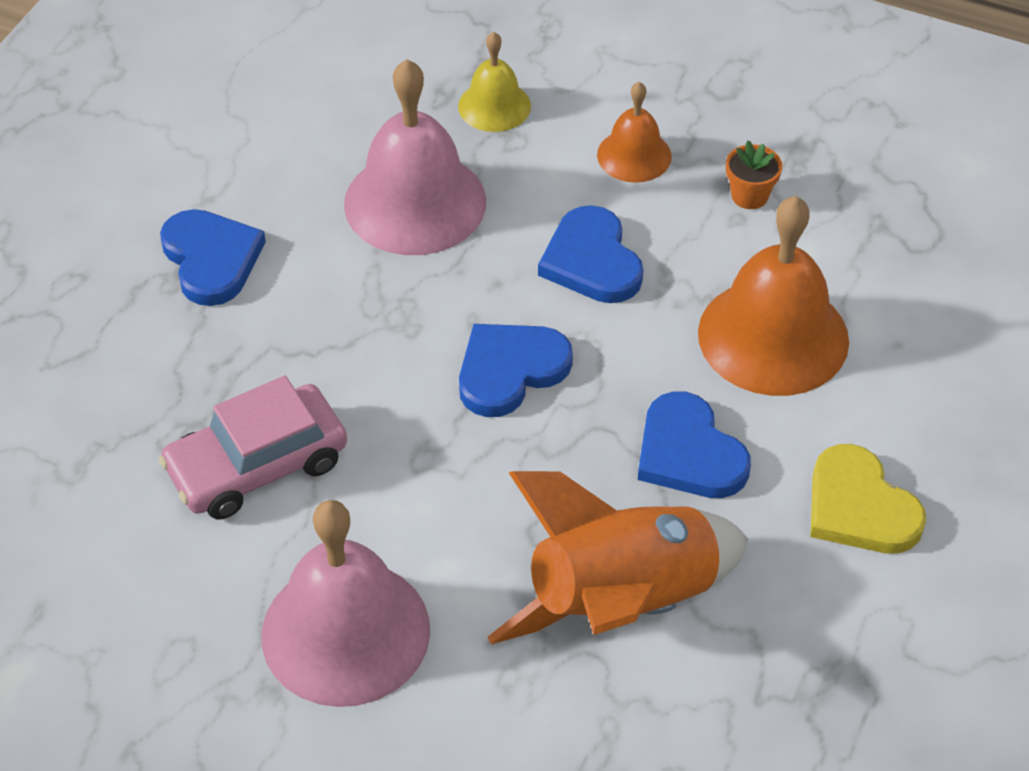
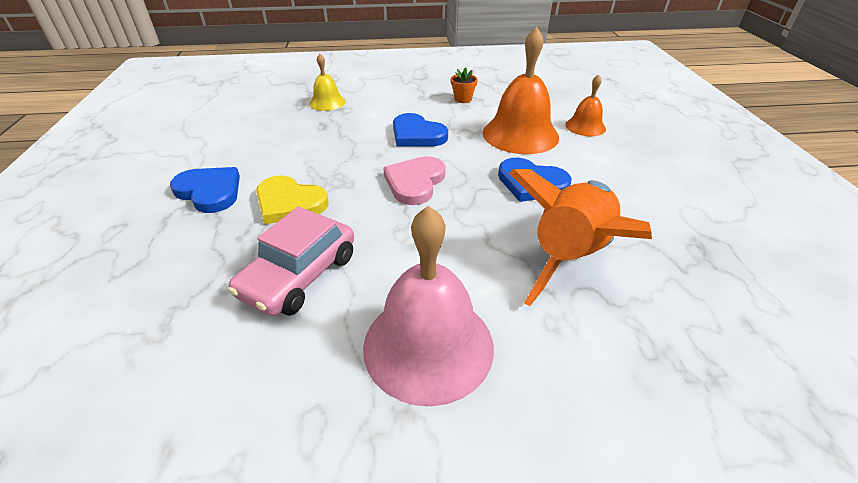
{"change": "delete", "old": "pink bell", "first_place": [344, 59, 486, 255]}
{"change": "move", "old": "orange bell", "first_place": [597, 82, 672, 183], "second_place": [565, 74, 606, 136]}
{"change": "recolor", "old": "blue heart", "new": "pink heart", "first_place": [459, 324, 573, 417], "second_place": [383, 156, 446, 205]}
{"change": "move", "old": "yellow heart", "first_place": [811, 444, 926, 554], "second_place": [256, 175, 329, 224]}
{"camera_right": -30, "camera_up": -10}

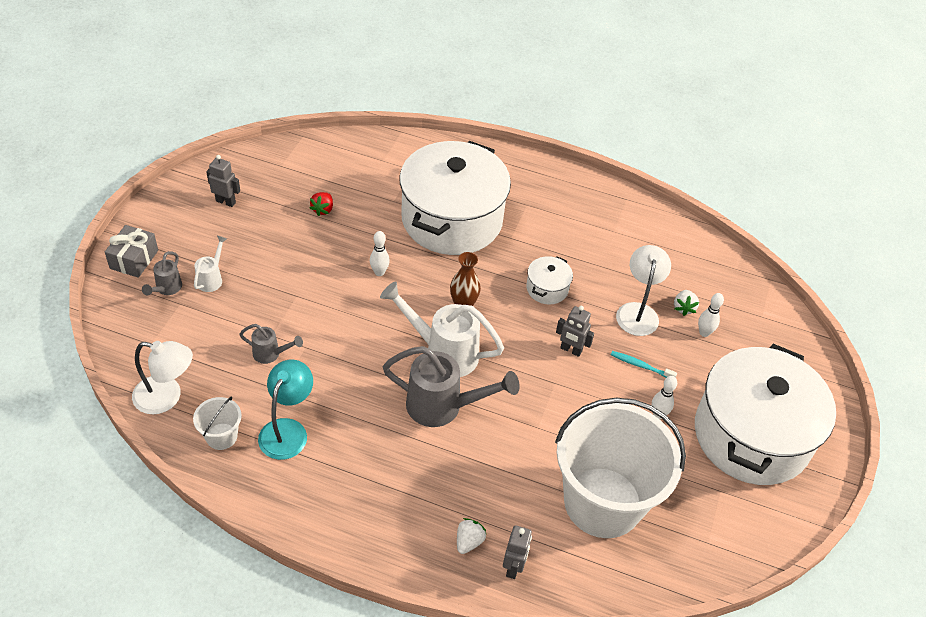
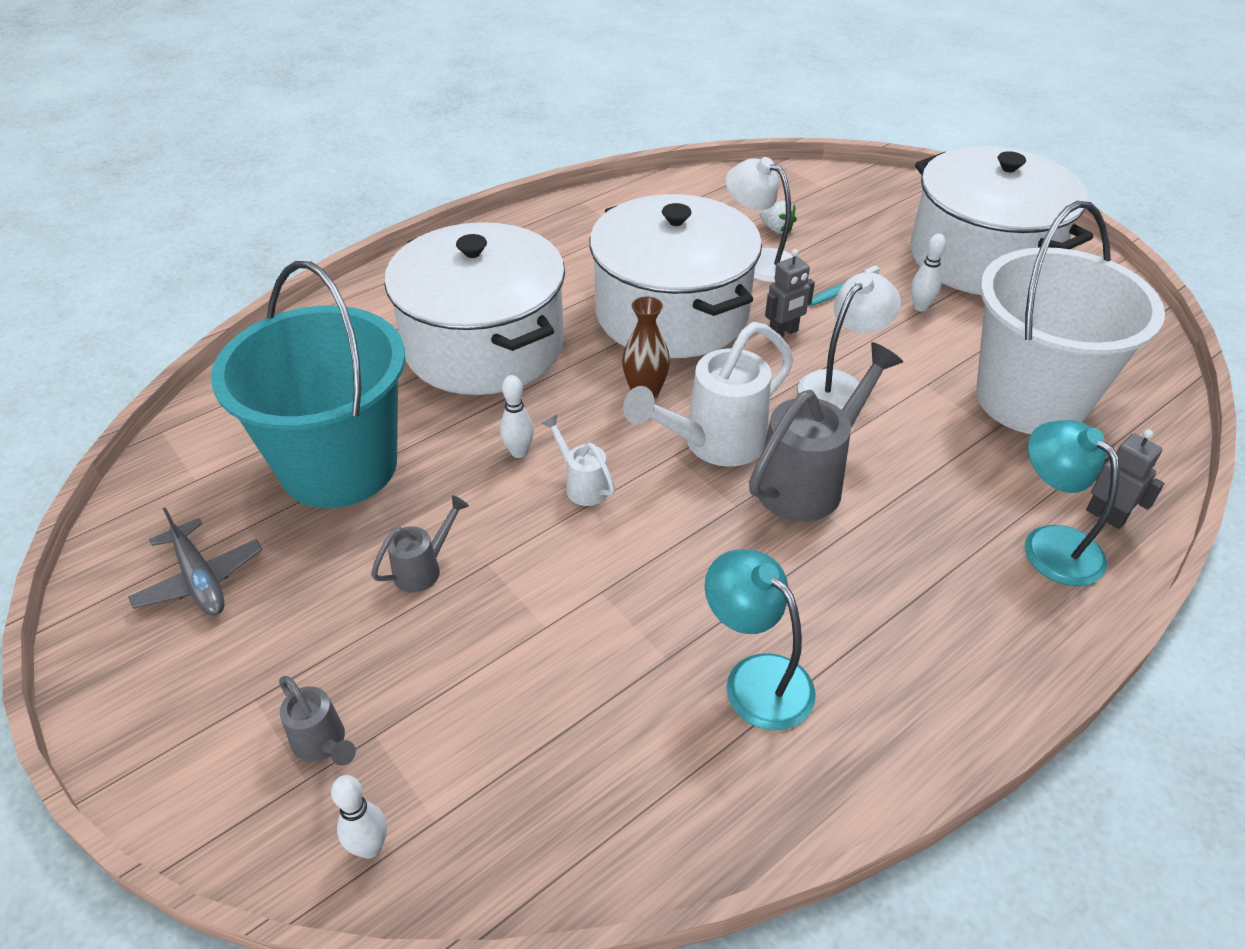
{"change": "replace", "old": "grey robot", "new": "grey plane", "first_place": [206, 155, 240, 207], "second_place": [128, 507, 263, 616]}
{"change": "replace", "old": "red strawberry", "new": "turquoise bucket", "first_place": [310, 192, 333, 216], "second_place": [211, 261, 405, 508]}
{"change": "delete", "old": "grey gift", "first_place": [105, 225, 158, 278]}
{"change": "move", "old": "white watering can", "first_place": [194, 236, 227, 292], "second_place": [541, 415, 615, 506]}
{"change": "resize", "old": "white pot", "first_place": [526, 256, 573, 304], "second_place": [589, 194, 762, 358], "factor": 2.5}
{"change": "move", "old": "white bowling pin", "first_place": [698, 293, 724, 337], "second_place": [331, 775, 387, 859]}
{"change": "move", "old": "grey watering can", "first_place": [239, 324, 303, 364], "second_place": [371, 495, 469, 593]}
{"change": "move", "old": "white lamp", "first_place": [132, 341, 193, 414], "second_place": [798, 272, 901, 410]}
{"change": "delete", "old": "white bucket", "first_place": [193, 396, 242, 450]}
{"change": "replace", "old": "white strawberry", "new": "turquoise lamp", "first_place": [457, 518, 487, 554], "second_place": [1025, 420, 1120, 586]}
{"camera_right": -55, "camera_up": -5}

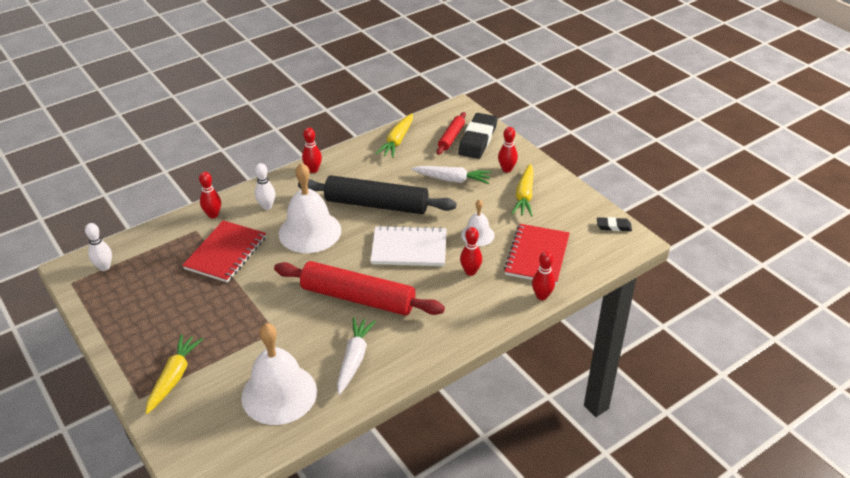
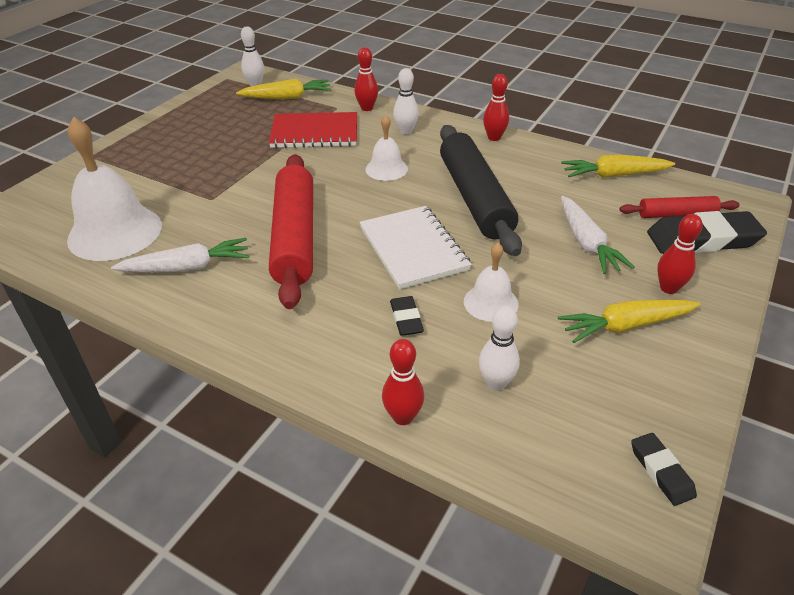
{"change": "resize", "old": "white bell", "first_place": [279, 163, 341, 253], "second_place": [365, 115, 408, 181], "factor": 0.53}
{"change": "replace", "old": "red notebook", "new": "white bowling pin", "first_place": [504, 224, 570, 284], "second_place": [479, 306, 520, 391]}
{"change": "replace", "old": "red bowling pin", "new": "black eraser", "first_place": [460, 227, 482, 276], "second_place": [390, 296, 424, 336]}
{"change": "move", "old": "yellow carrot", "first_place": [145, 334, 203, 414], "second_place": [236, 79, 331, 99]}
{"camera_right": 65, "camera_up": 0}

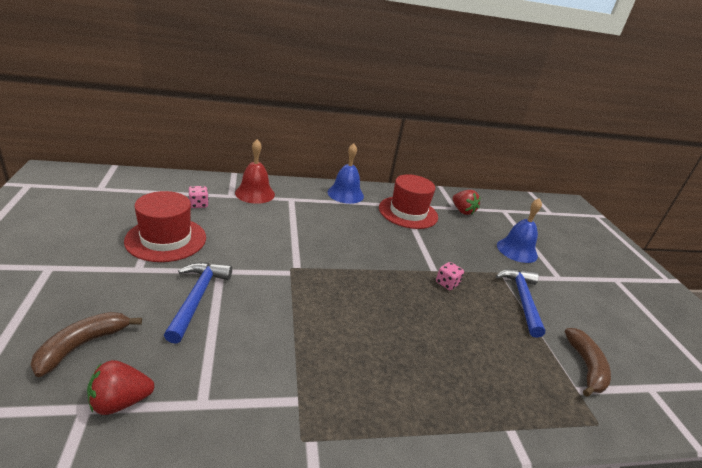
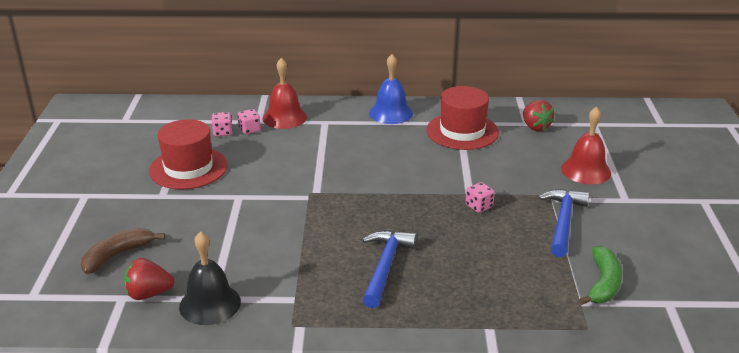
{"change": "recolor", "old": "blue bell", "new": "red bell", "first_place": [497, 198, 542, 263], "second_place": [561, 106, 611, 184]}
{"change": "move", "old": "blue hammer", "first_place": [164, 262, 232, 344], "second_place": [362, 230, 417, 308]}
{"change": "recolor", "old": "brown banana", "new": "green banana", "first_place": [564, 328, 611, 397], "second_place": [579, 246, 622, 305]}
{"change": "insert", "new": "pink dice", "second_place": [238, 109, 261, 134]}
{"change": "insert", "new": "black bell", "second_place": [179, 231, 241, 325]}
{"camera_right": 15, "camera_up": 0}

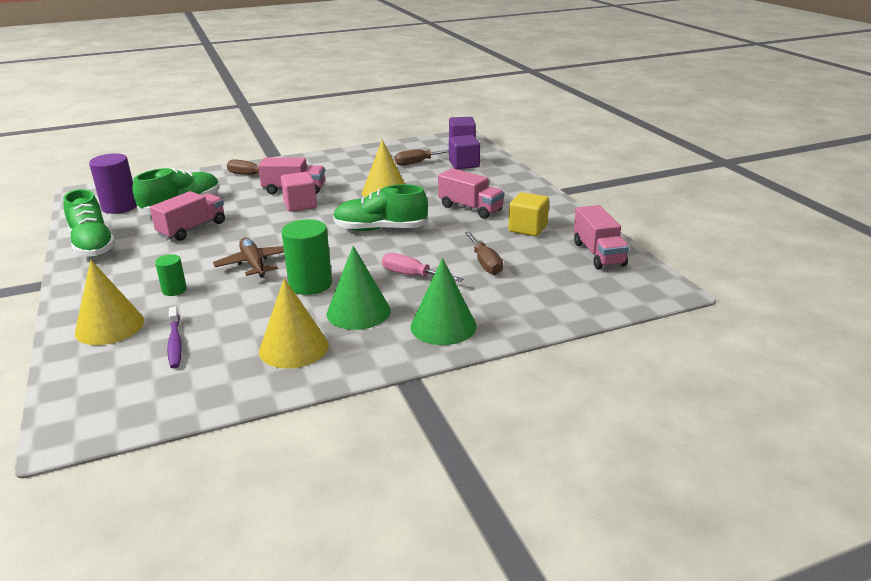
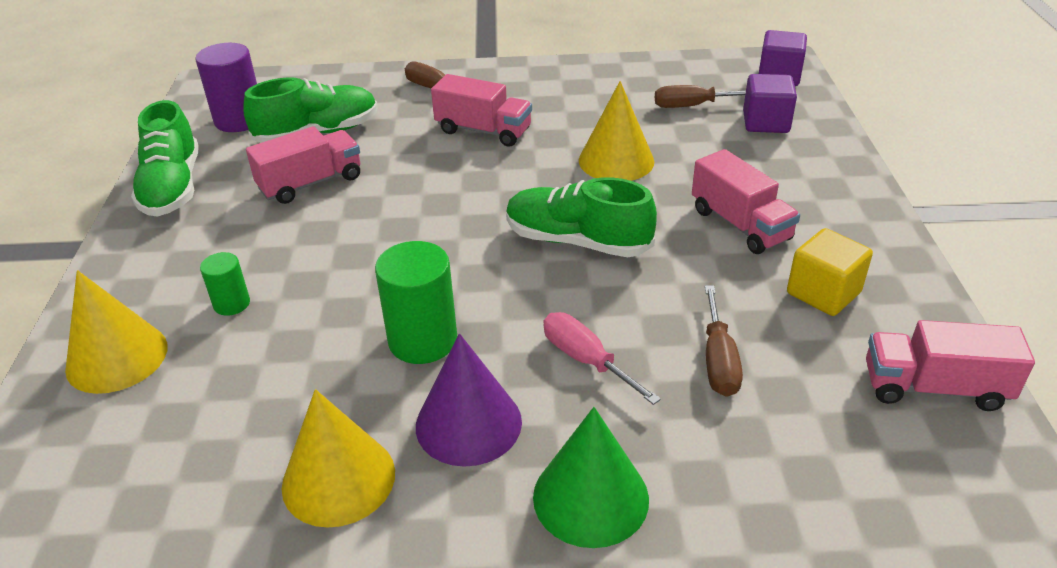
{"change": "delete", "old": "pink cube", "first_place": [281, 172, 317, 212]}
{"change": "rotate", "old": "pink truck", "first_place": [574, 205, 629, 269], "second_place": [866, 320, 1035, 411], "degrees": 90}
{"change": "delete", "old": "brown plane", "first_place": [213, 237, 284, 278]}
{"change": "recolor", "old": "green cone", "new": "purple cone", "first_place": [327, 246, 391, 330], "second_place": [416, 334, 522, 467]}
{"change": "delete", "old": "purple toothbrush", "first_place": [167, 306, 182, 368]}
{"camera_right": 20, "camera_up": 10}

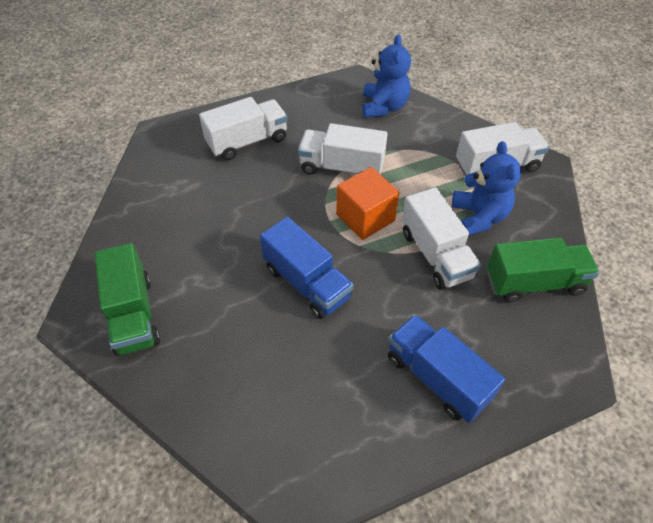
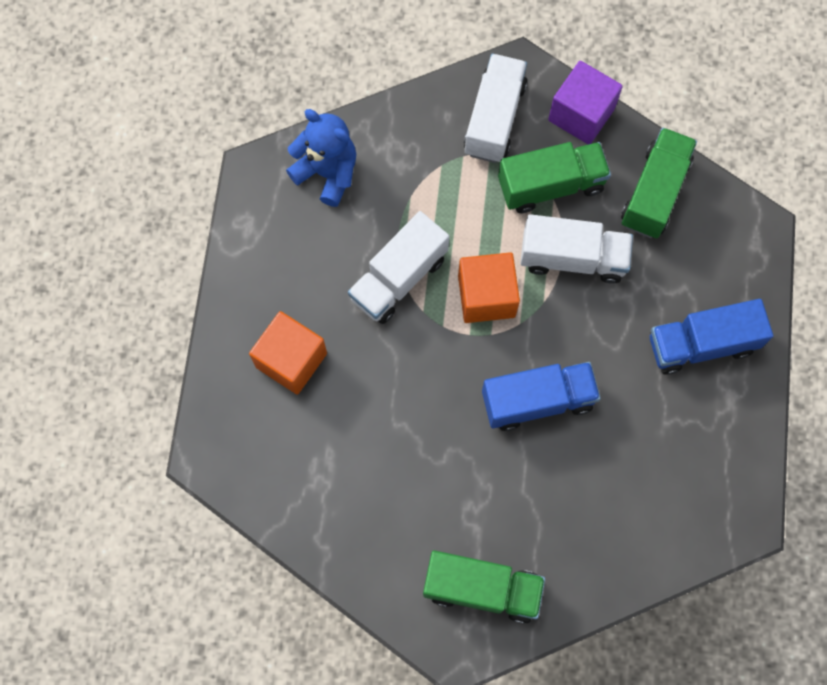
{"change": "replace", "old": "white truck", "new": "orange cube", "first_place": [199, 97, 288, 160], "second_place": [249, 311, 327, 395]}
{"change": "replace", "old": "blue teddy bear", "new": "green truck", "first_place": [452, 141, 521, 236], "second_place": [498, 142, 611, 213]}
{"change": "insert", "new": "purple cube", "second_place": [548, 61, 623, 144]}
{"camera_right": -60, "camera_up": 20}

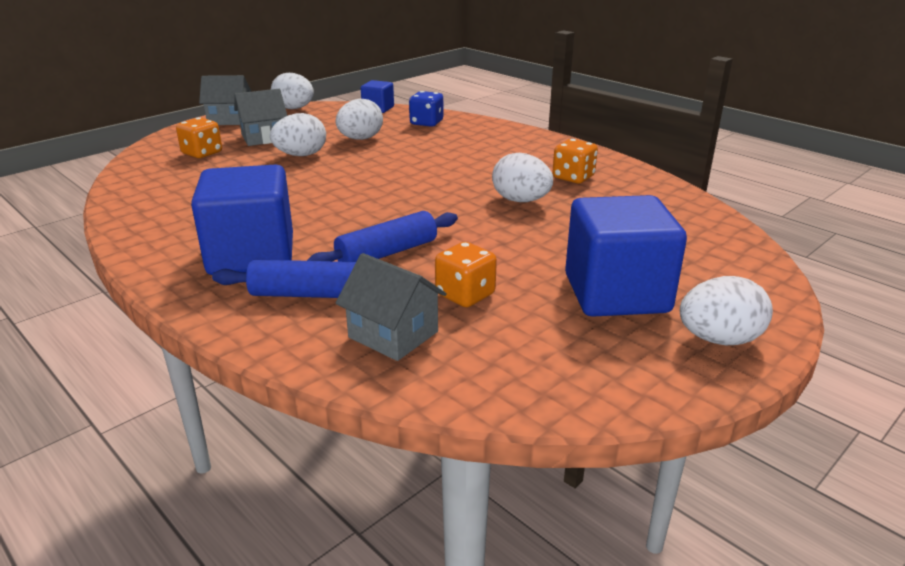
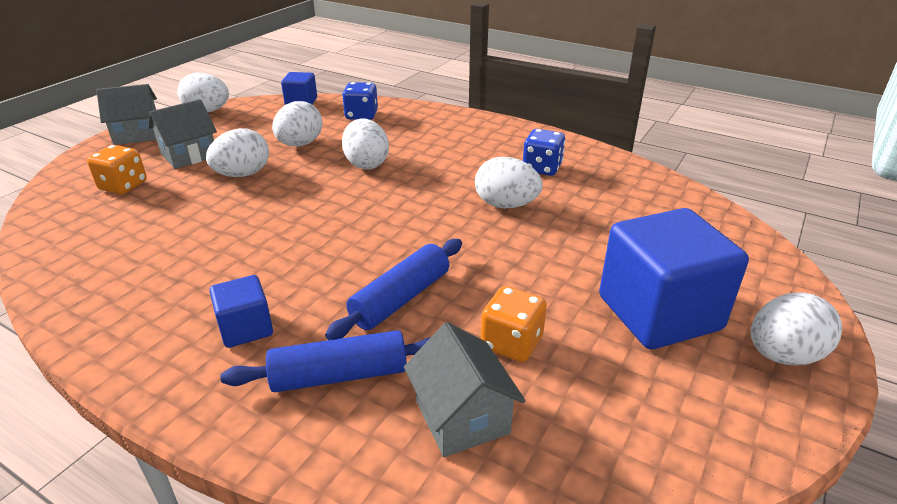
{"change": "recolor", "old": "orange dice", "new": "blue dice", "first_place": [552, 139, 598, 183], "second_place": [523, 129, 565, 176]}
{"change": "resize", "old": "blue cube", "first_place": [191, 164, 293, 275], "second_place": [210, 275, 273, 348], "factor": 0.5}
{"change": "rotate", "old": "grey house", "first_place": [336, 253, 447, 361], "second_place": [404, 322, 526, 457], "degrees": 45}
{"change": "insert", "new": "white egg", "second_place": [342, 118, 389, 169]}
{"camera_right": -15, "camera_up": 5}

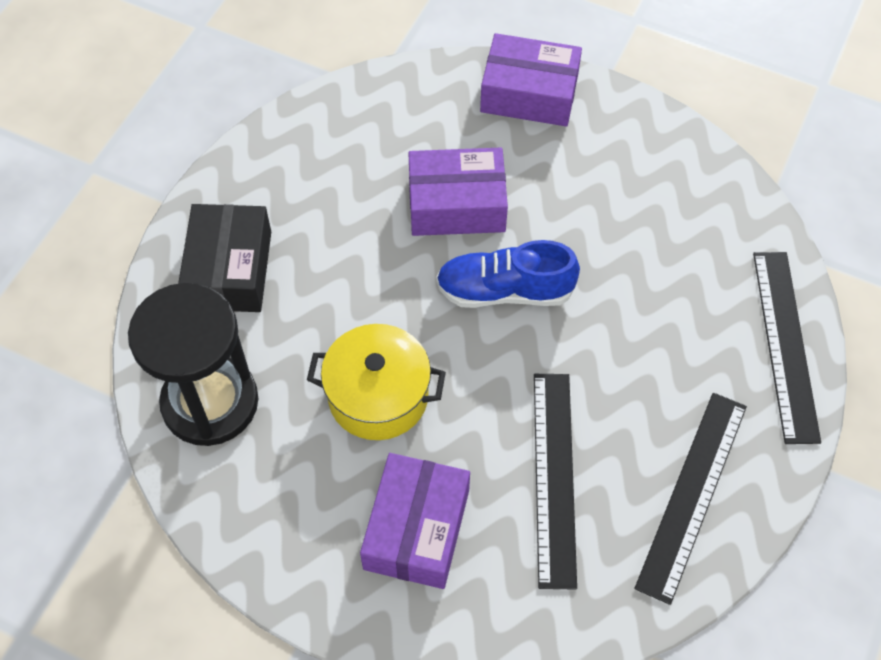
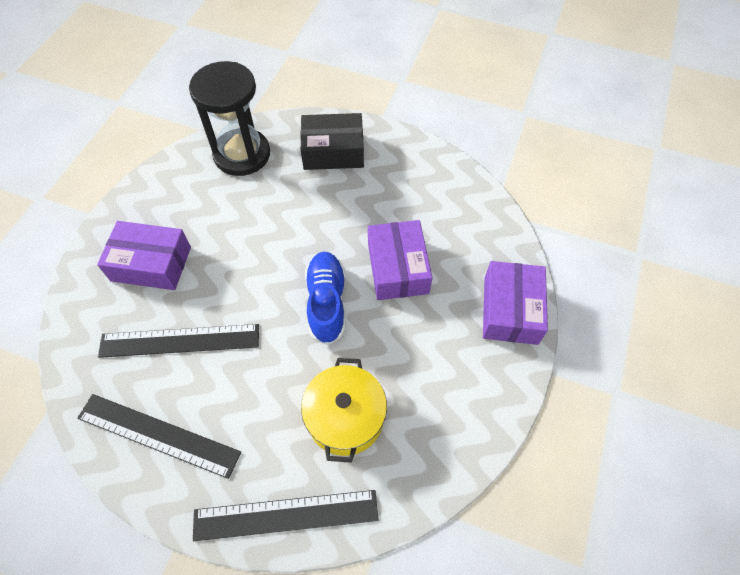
{"change": "move", "old": "yellow pot", "first_place": [307, 324, 446, 440], "second_place": [301, 358, 387, 463]}
{"camera_right": 85, "camera_up": 0}

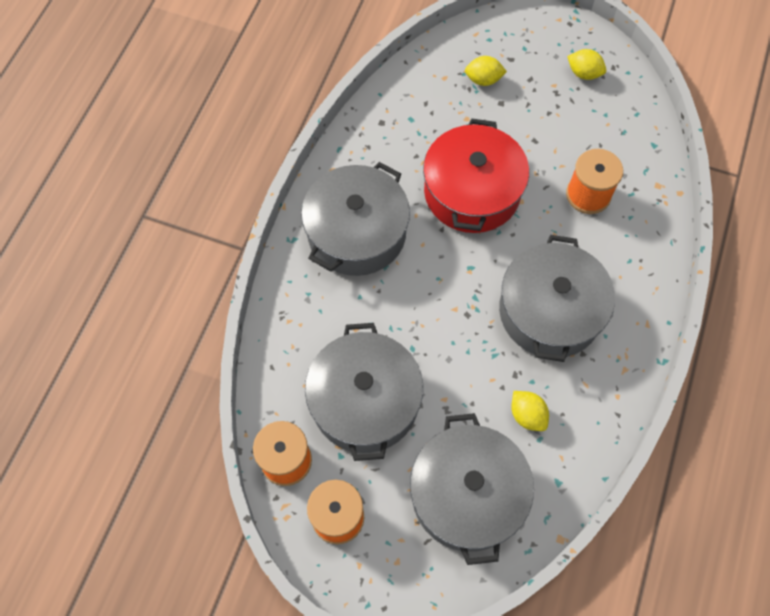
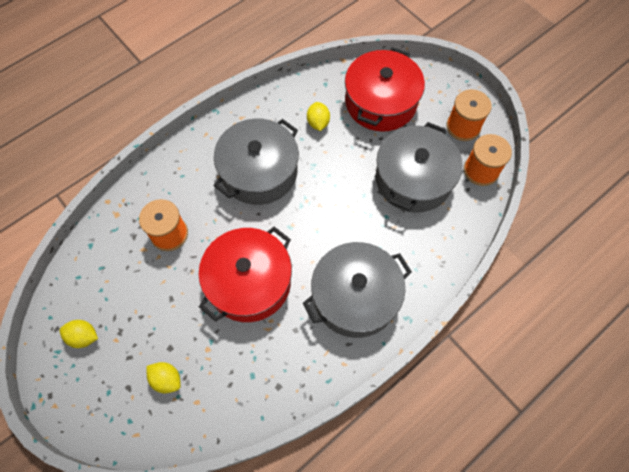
{"change": "rotate", "old": "yellow lemon", "first_place": [567, 49, 606, 80], "second_place": [59, 320, 98, 348], "degrees": -45}
{"change": "recolor", "old": "grey pot", "new": "red pot", "first_place": [410, 413, 534, 565], "second_place": [345, 47, 425, 132]}
{"camera_right": -150, "camera_up": 0}

